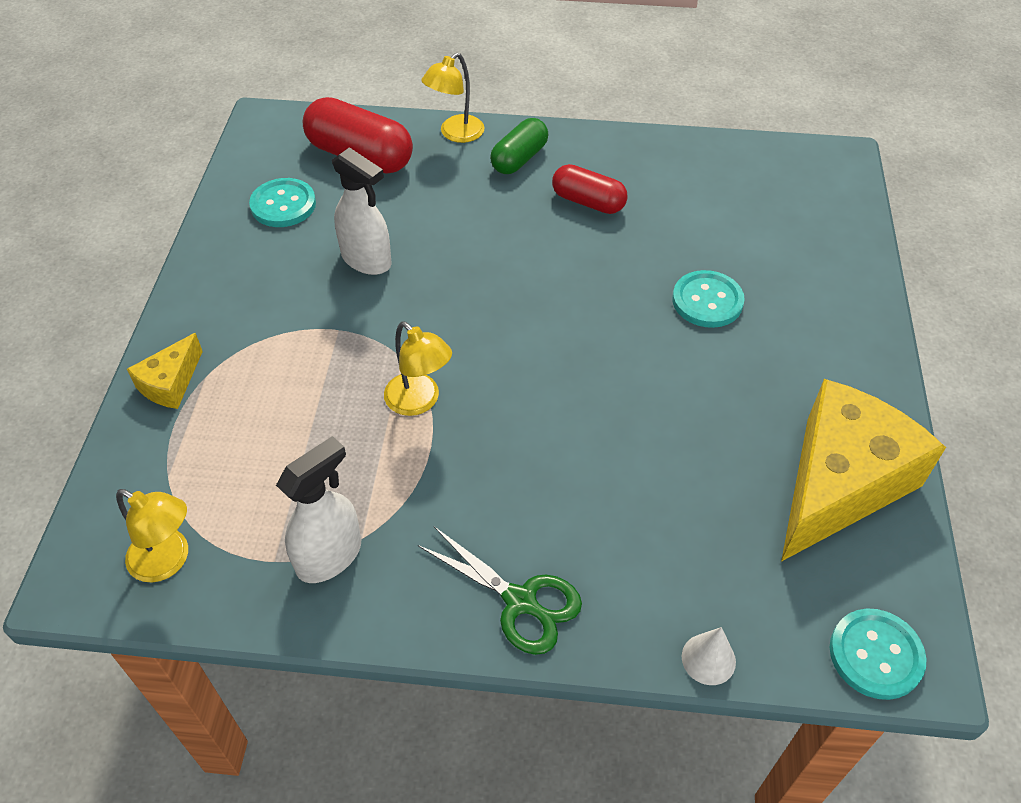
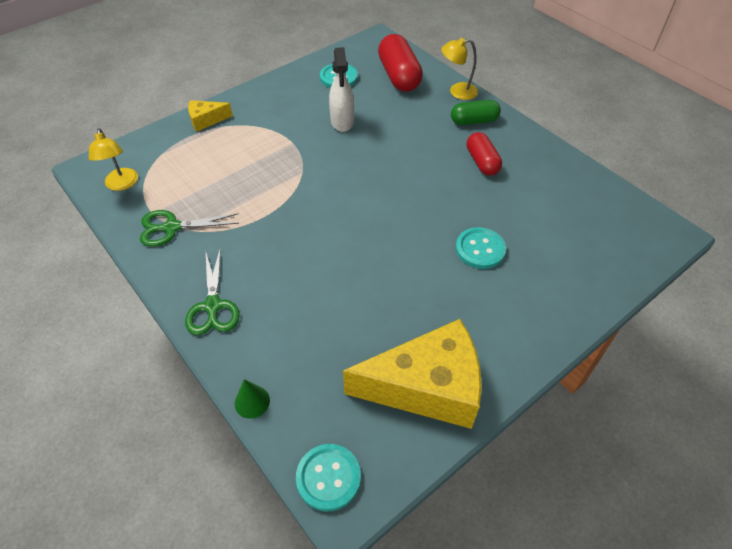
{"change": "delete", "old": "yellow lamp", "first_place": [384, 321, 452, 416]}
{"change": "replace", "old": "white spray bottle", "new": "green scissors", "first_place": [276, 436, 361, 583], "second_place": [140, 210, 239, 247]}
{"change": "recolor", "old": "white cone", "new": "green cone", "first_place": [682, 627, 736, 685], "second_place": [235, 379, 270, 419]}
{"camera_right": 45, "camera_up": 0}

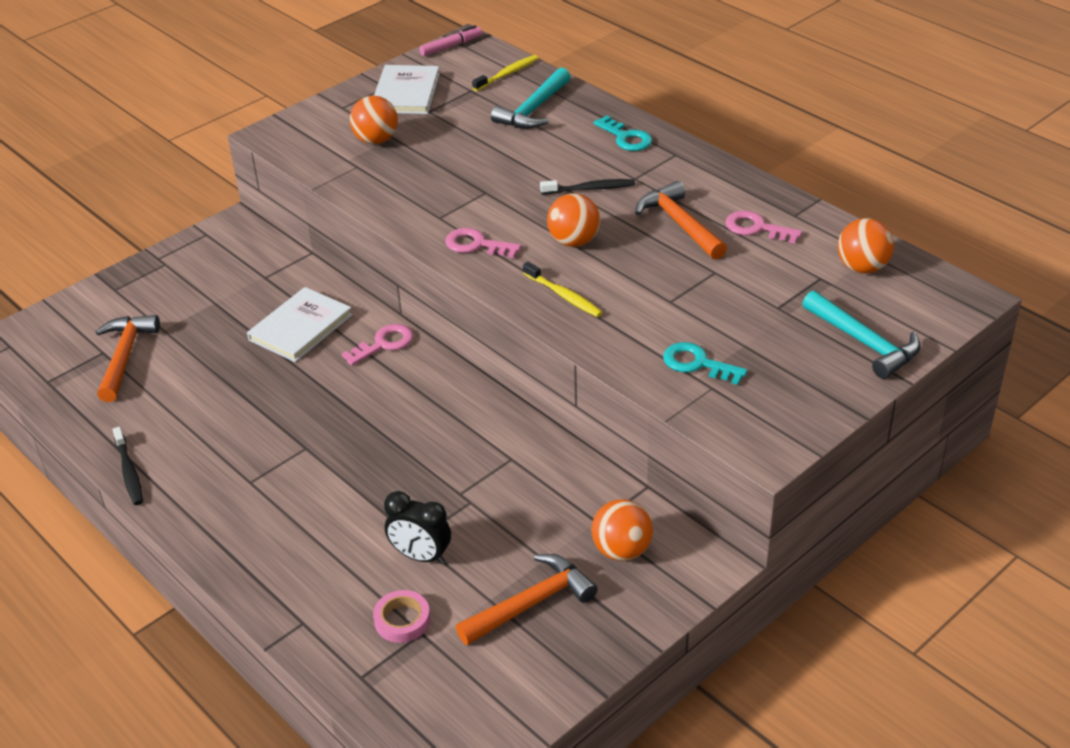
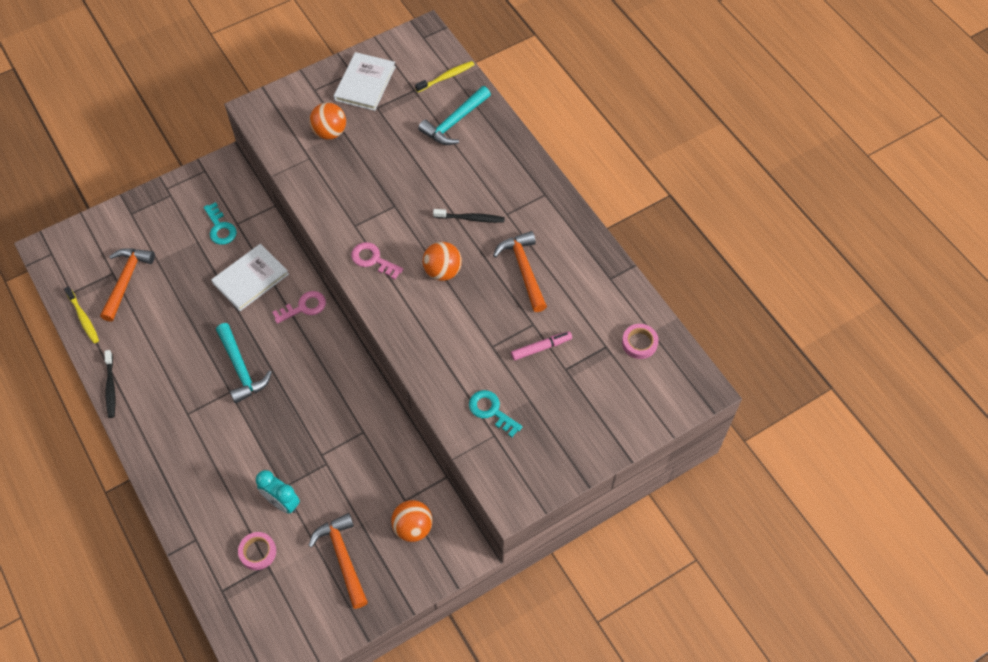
{"change": "move", "old": "pink marker", "first_place": [419, 25, 482, 56], "second_place": [511, 331, 572, 360]}
{"change": "move", "old": "turquoise key", "first_place": [594, 116, 652, 151], "second_place": [204, 202, 237, 245]}
{"change": "delete", "old": "pink key", "first_place": [725, 211, 802, 244]}
{"change": "replace", "old": "orange ball", "new": "pink tape", "first_place": [838, 218, 894, 273], "second_place": [622, 324, 659, 359]}
{"change": "move", "old": "yellow toothbrush", "first_place": [523, 262, 603, 317], "second_place": [64, 286, 99, 343]}
{"change": "move", "old": "turquoise hammer", "first_place": [802, 291, 921, 379], "second_place": [216, 323, 272, 404]}
{"change": "recolor", "old": "black clock", "new": "turquoise clock", "first_place": [384, 491, 451, 564], "second_place": [256, 470, 300, 514]}
{"change": "rotate", "old": "orange hammer", "first_place": [456, 554, 598, 645], "second_place": [308, 513, 368, 609], "degrees": -90}
{"camera_right": 10, "camera_up": 20}

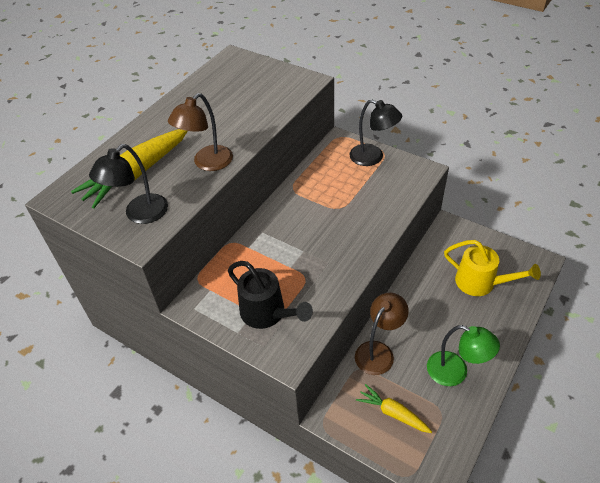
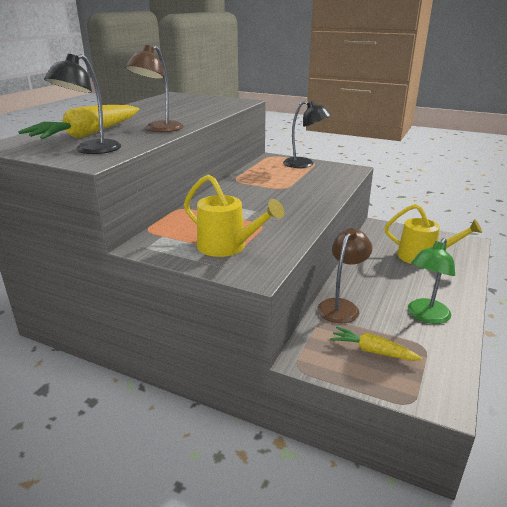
{"change": "recolor", "old": "black watering can", "new": "yellow watering can", "first_place": [228, 261, 313, 329], "second_place": [184, 174, 284, 257]}
{"change": "rotate", "old": "green lamp", "first_place": [427, 325, 500, 386], "second_place": [408, 238, 455, 324], "degrees": 105}
{"camera_right": -10, "camera_up": -20}

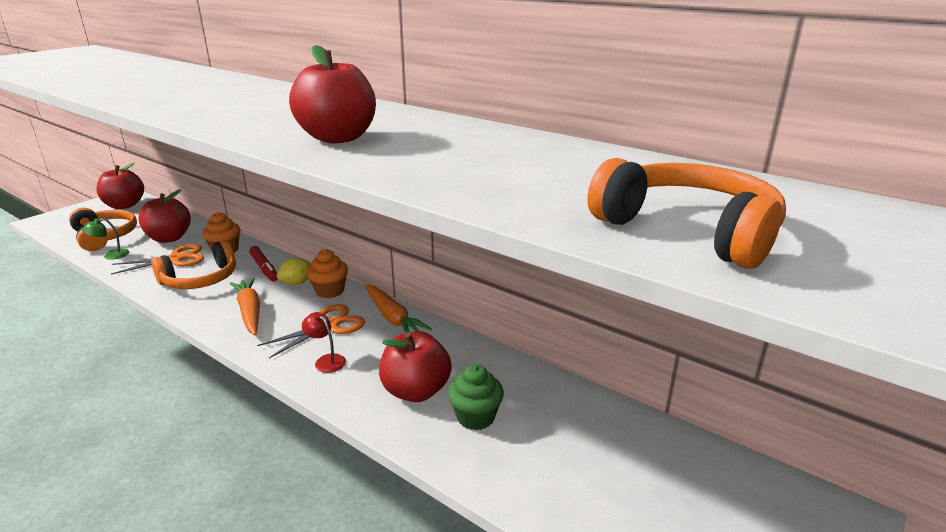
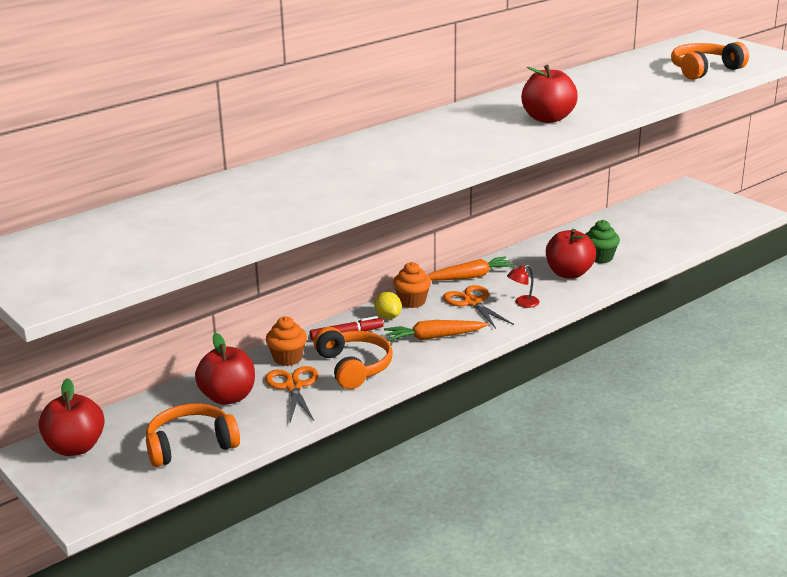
{"change": "delete", "old": "green lamp", "first_place": [82, 218, 129, 260]}
{"camera_right": -75, "camera_up": 0}

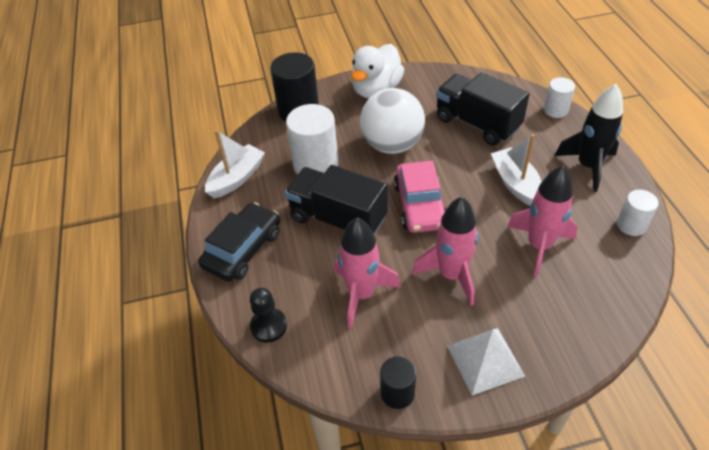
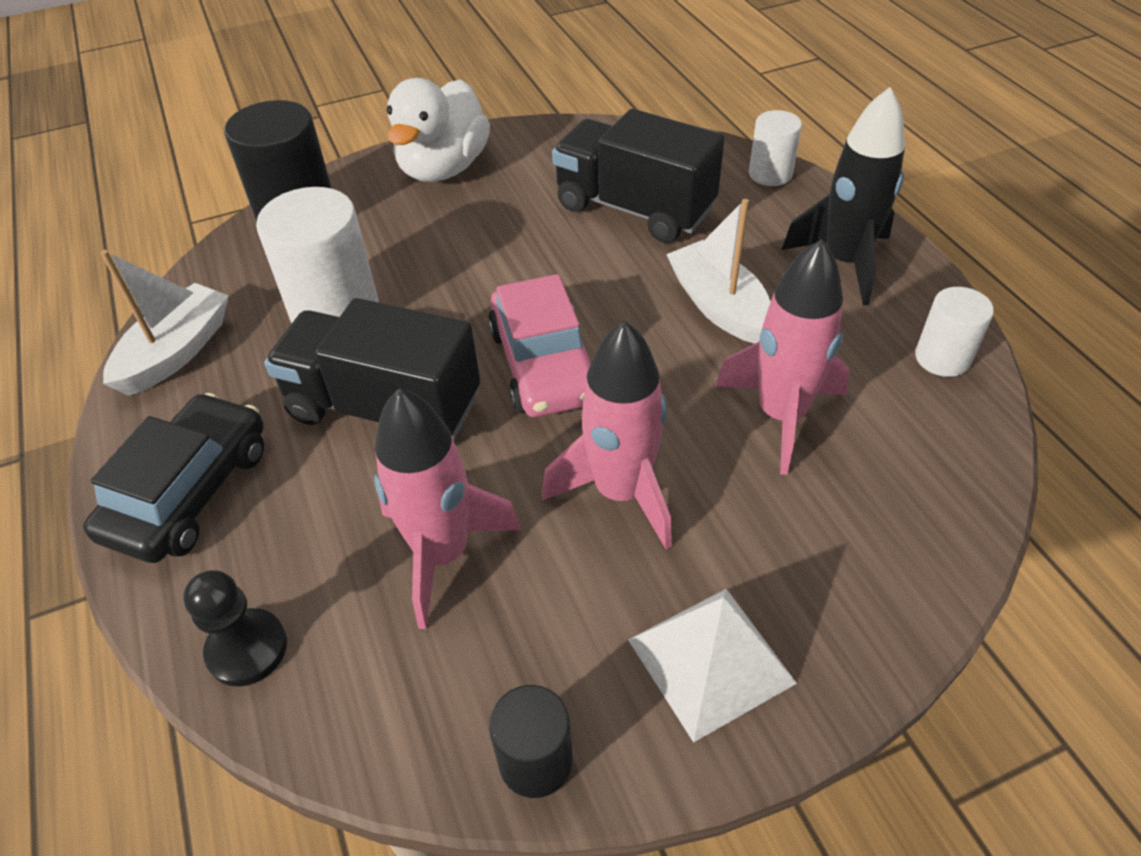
{"change": "delete", "old": "white ball", "first_place": [360, 88, 425, 154]}
{"camera_right": -10, "camera_up": 0}

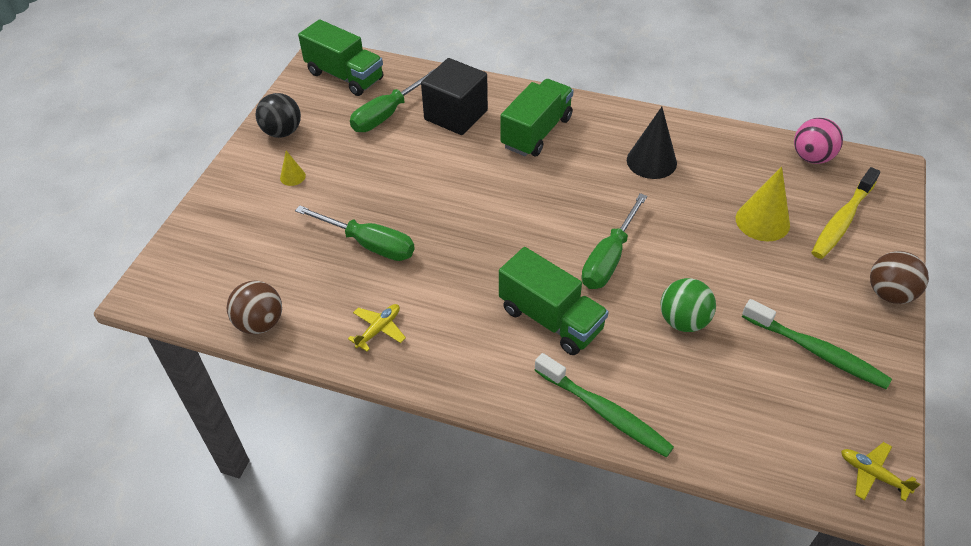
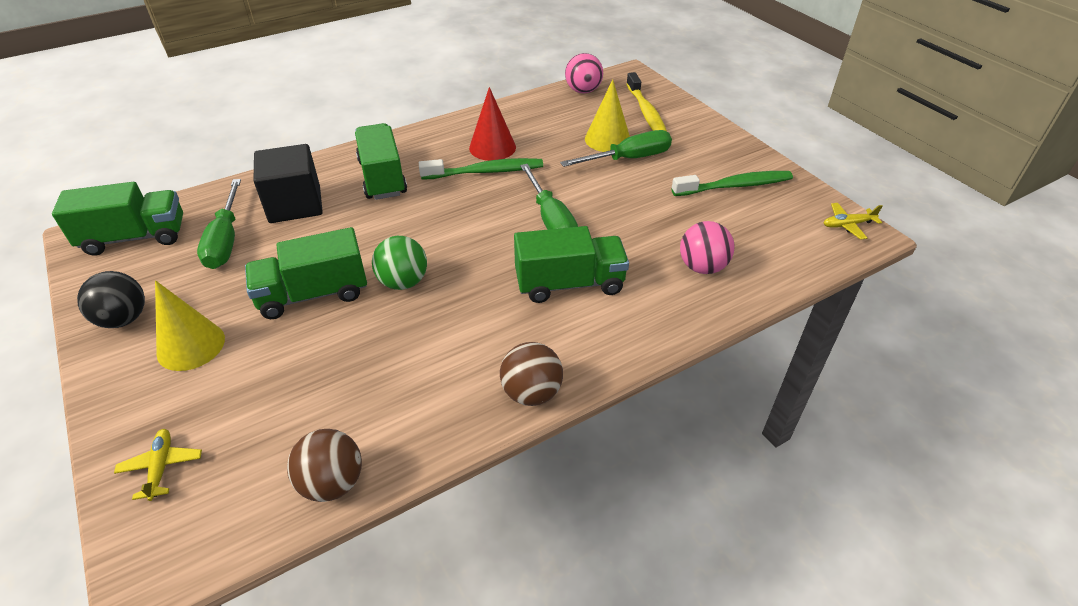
{"change": "recolor", "old": "black cone", "new": "red cone", "first_place": [627, 107, 677, 179], "second_place": [469, 87, 516, 161]}
{"change": "resize", "old": "yellow cone", "first_place": [280, 151, 306, 186], "second_place": [155, 280, 225, 371], "factor": 1.99}
{"change": "move", "old": "green screwdriver", "first_place": [295, 205, 415, 261], "second_place": [560, 130, 672, 167]}
{"change": "move", "old": "brown ball", "first_place": [870, 251, 929, 304], "second_place": [500, 342, 563, 406]}
{"change": "move", "old": "green ball", "first_place": [661, 278, 716, 332], "second_place": [372, 236, 427, 290]}
{"change": "move", "old": "yellow plane", "first_place": [348, 304, 406, 352], "second_place": [114, 429, 202, 501]}
{"change": "move", "old": "green toothbrush", "first_place": [534, 353, 674, 458], "second_place": [419, 158, 543, 180]}
{"change": "insert", "new": "pink ball", "second_place": [680, 221, 735, 274]}
{"change": "insert", "new": "green truck", "second_place": [245, 227, 367, 319]}
{"camera_right": -50, "camera_up": -5}

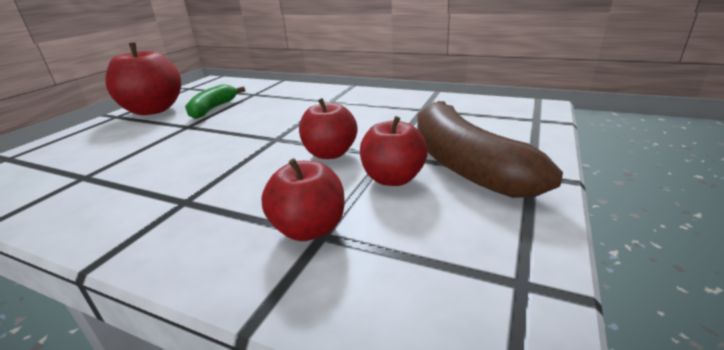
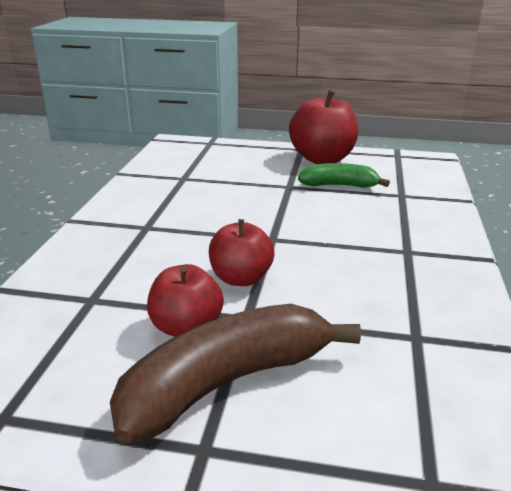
{"change": "delete", "old": "red apple", "first_place": [261, 158, 345, 241]}
{"camera_right": 75, "camera_up": 0}

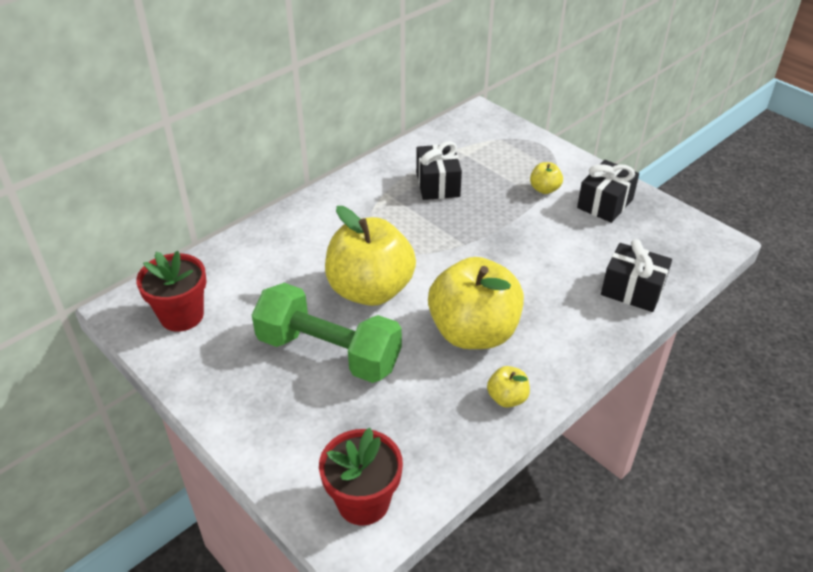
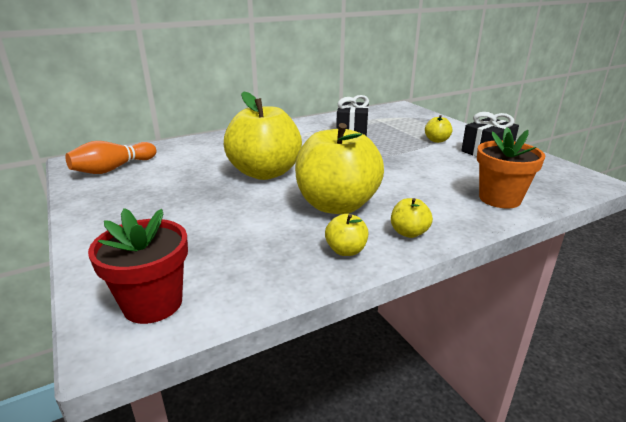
{"change": "replace", "old": "black gift", "new": "orange flower pot", "first_place": [601, 239, 672, 312], "second_place": [477, 127, 545, 208]}
{"change": "replace", "old": "red flower pot", "new": "orange bowling pin", "first_place": [136, 251, 207, 332], "second_place": [65, 141, 156, 174]}
{"change": "delete", "old": "green dumbbell", "first_place": [252, 283, 402, 383]}
{"change": "insert", "new": "yellow apple", "second_place": [391, 198, 433, 238]}
{"camera_right": 15, "camera_up": -15}

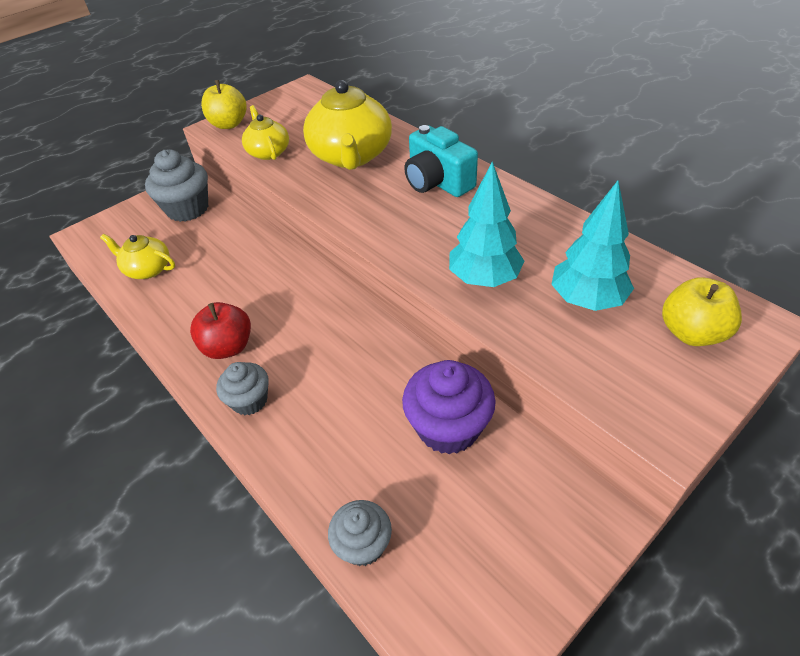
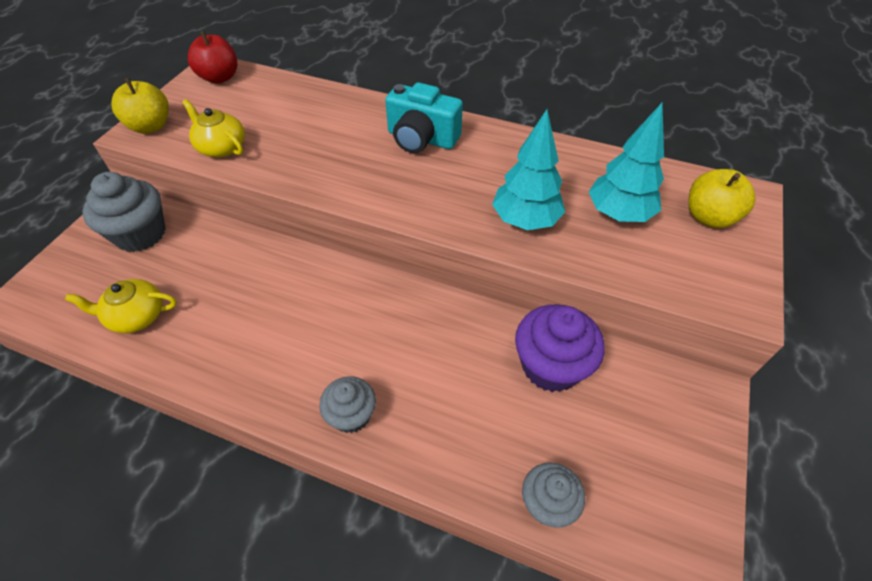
{"change": "delete", "old": "yellow teapot", "first_place": [303, 80, 392, 170]}
{"change": "move", "old": "red apple", "first_place": [190, 302, 251, 359], "second_place": [188, 31, 237, 84]}
{"camera_right": -30, "camera_up": 5}

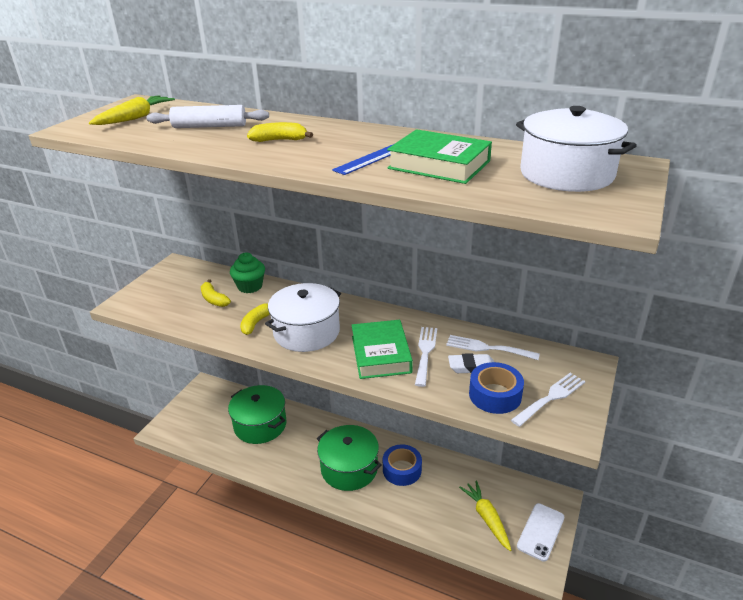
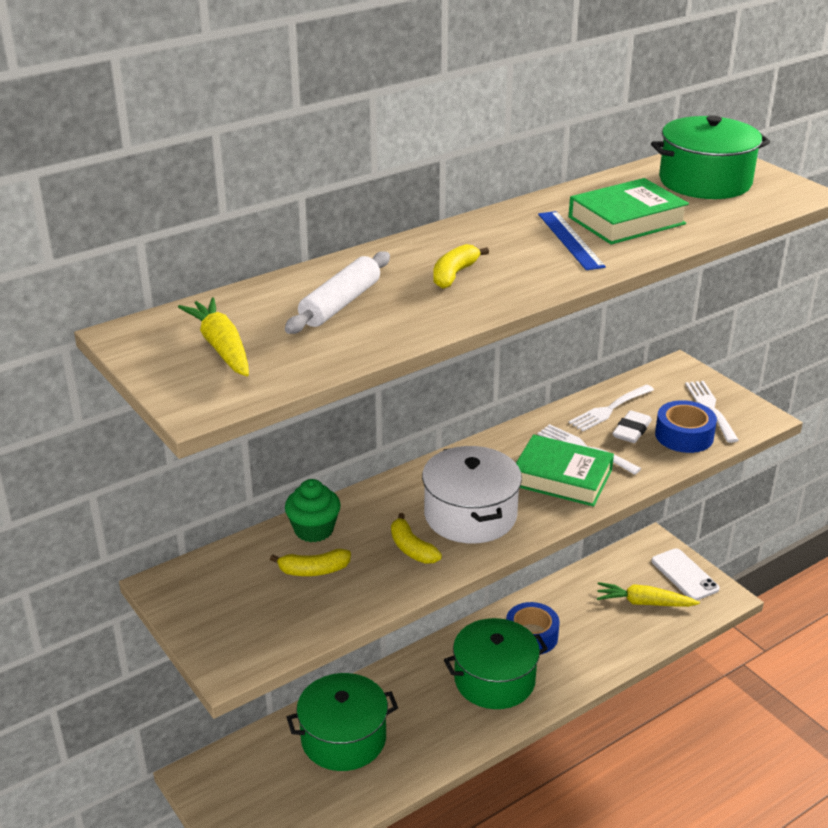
{"change": "recolor", "old": "white pot", "new": "green pot", "first_place": [516, 106, 637, 192], "second_place": [651, 115, 770, 199]}
{"camera_right": -60, "camera_up": 0}

